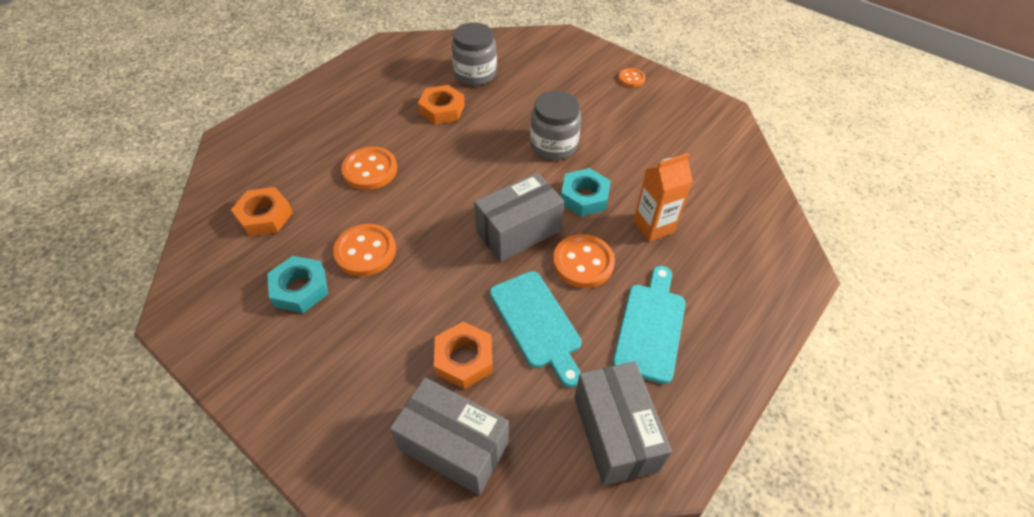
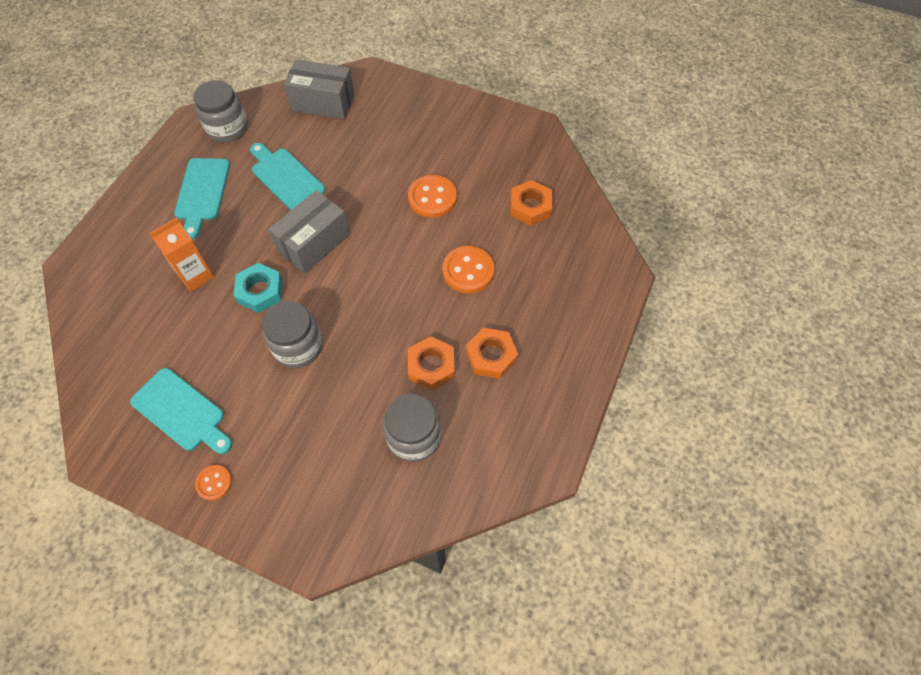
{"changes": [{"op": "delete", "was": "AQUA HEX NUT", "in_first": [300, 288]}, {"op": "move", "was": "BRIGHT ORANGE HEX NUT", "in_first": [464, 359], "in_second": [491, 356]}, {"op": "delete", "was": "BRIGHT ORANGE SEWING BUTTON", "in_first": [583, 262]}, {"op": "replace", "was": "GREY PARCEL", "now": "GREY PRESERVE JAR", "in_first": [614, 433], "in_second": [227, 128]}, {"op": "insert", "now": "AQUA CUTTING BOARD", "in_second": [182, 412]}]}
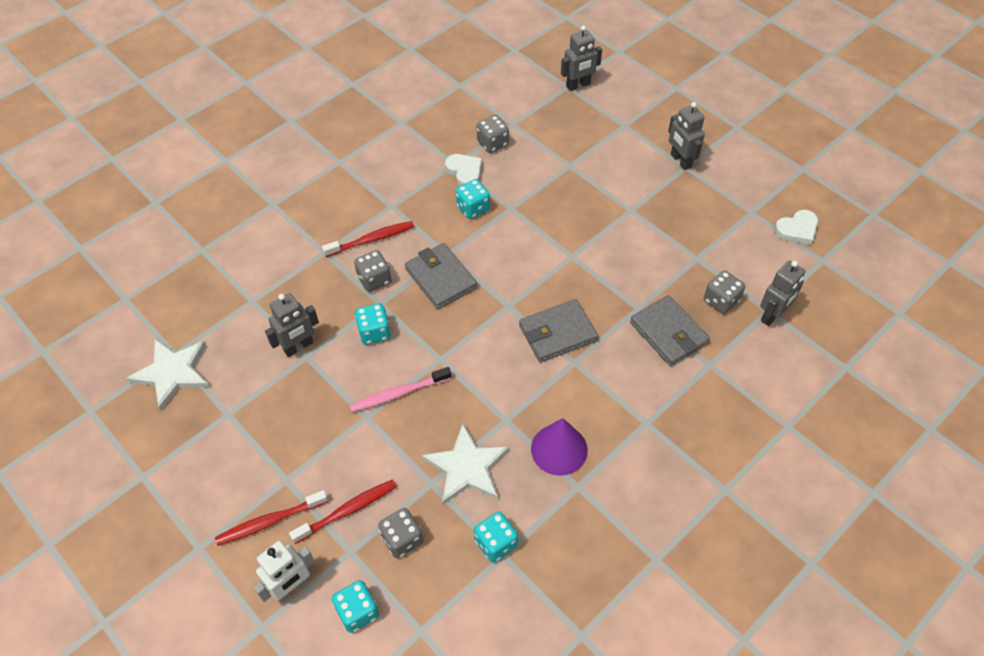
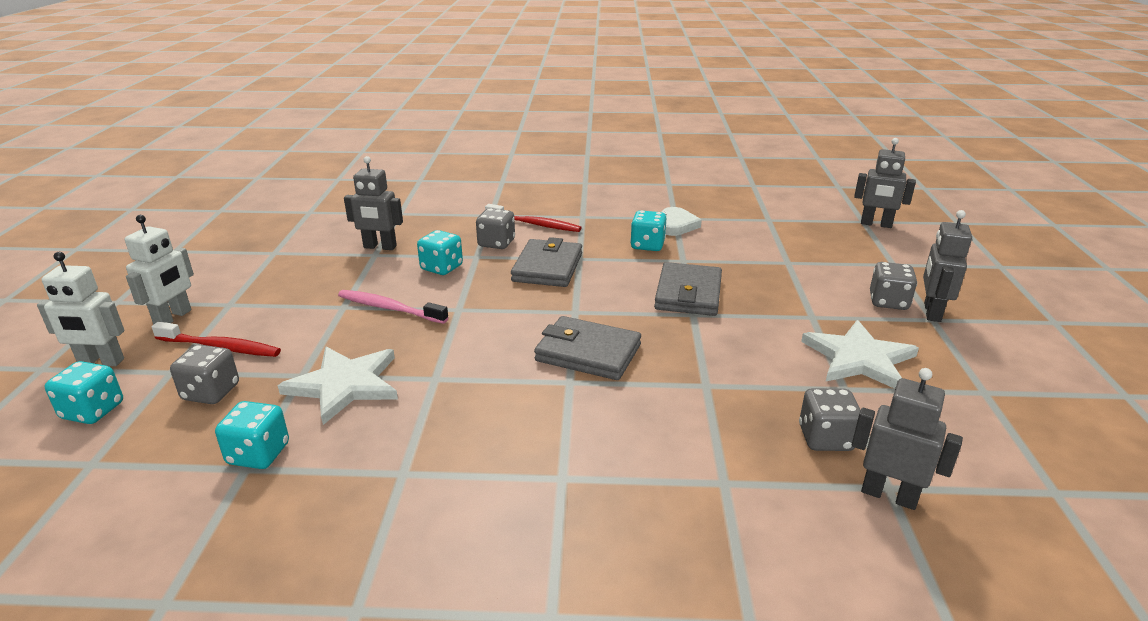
{"changes": [{"op": "move", "was": "SNOW-WHITE STAR SHAPE", "in_first": [172, 372], "in_second": [859, 358]}, {"op": "replace", "was": "CRIMSON TOOTHBRUSH", "now": "SNOW-WHITE ROBOT FIGURE", "in_first": [270, 521], "in_second": [173, 318]}, {"op": "move", "was": "GREY DICE", "in_first": [492, 143], "in_second": [888, 302]}, {"op": "delete", "was": "PURPLE CONE", "in_first": [559, 449]}, {"op": "move", "was": "GREY CARD WALLET", "in_first": [668, 333], "in_second": [688, 294]}, {"op": "rotate", "was": "GREY ROBOT FIGURE", "in_first": [772, 315], "in_second": [889, 495], "clockwise": -150}, {"op": "delete", "was": "SNOW-WHITE HEART", "in_first": [797, 229]}]}
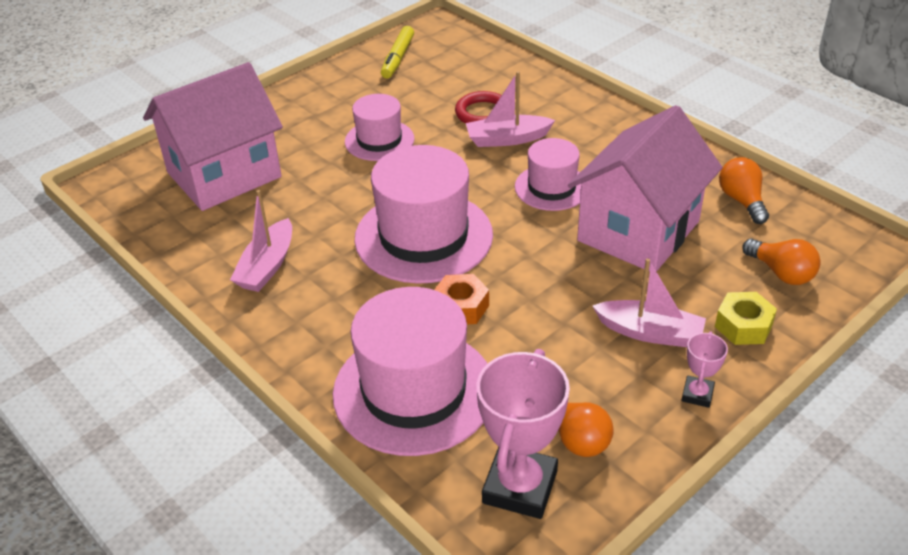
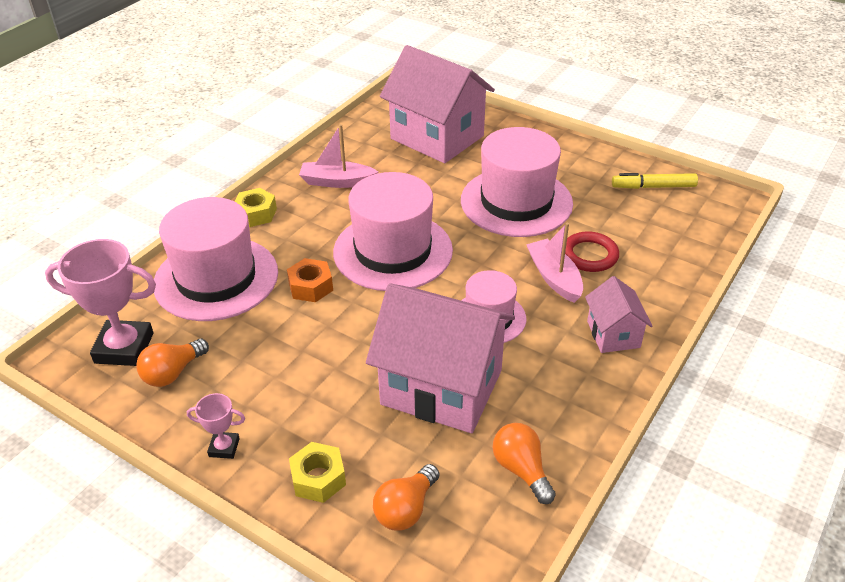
{"changes": [{"op": "resize", "was": "ROSY TOP HAT", "in_first": [379, 140], "in_second": [516, 202], "ratio": 1.76}, {"op": "delete", "was": "ROSY TOY BOAT", "in_first": [650, 332]}, {"op": "rotate", "was": "BRIGHT ORANGE LIGHTBULB", "in_first": [742, 201], "in_second": [521, 469], "clockwise": -90}, {"op": "insert", "now": "YELLOW HEX NUT", "in_second": [256, 214]}, {"op": "insert", "now": "ROSY HOUSE", "in_second": [613, 334]}]}
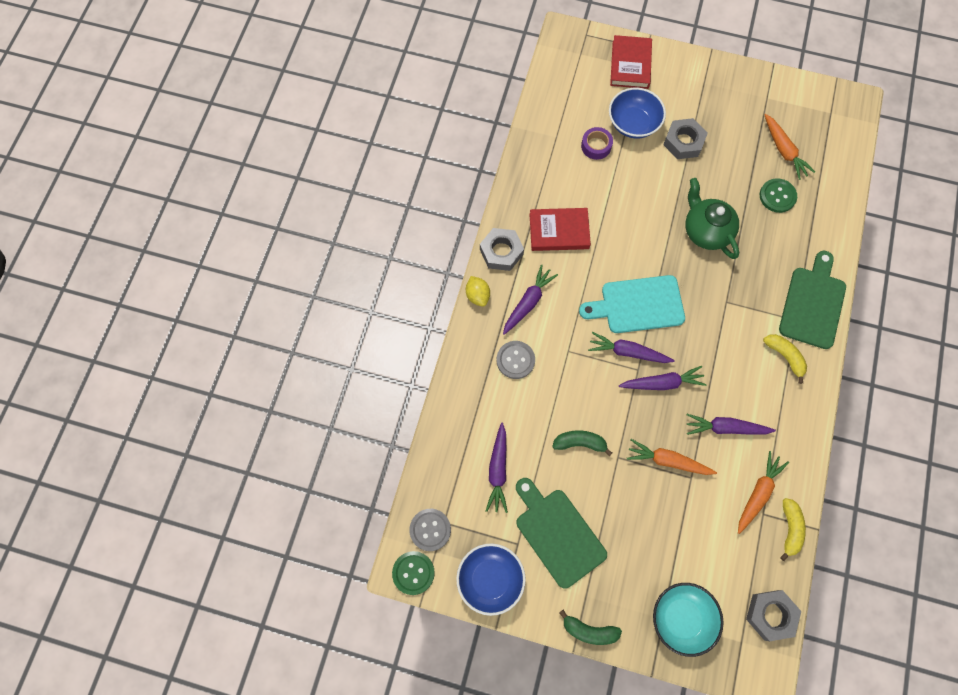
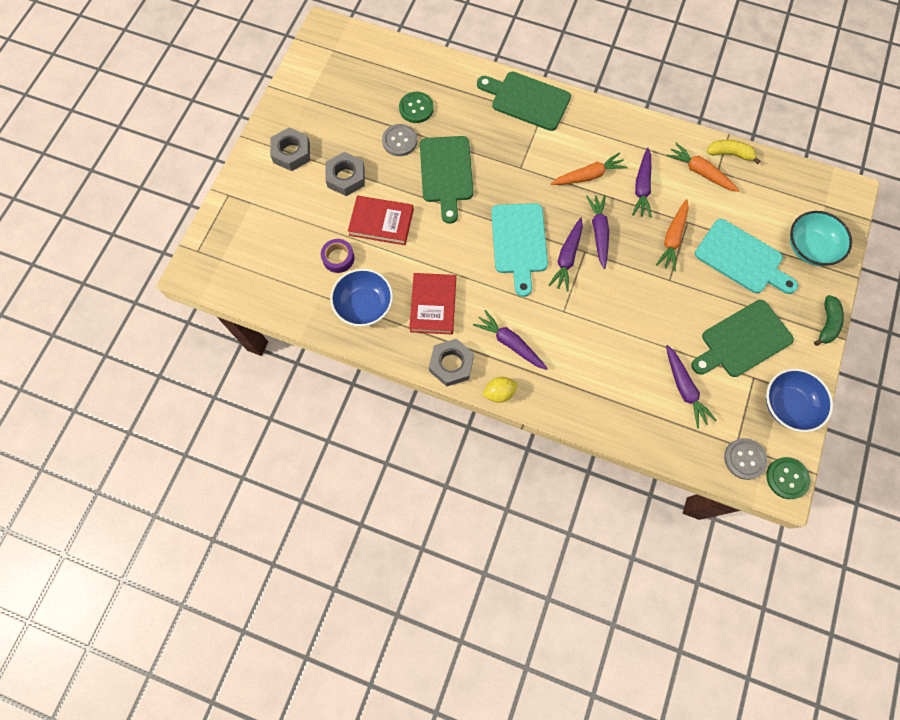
{"changes": [{"op": "rotate", "was": "PURPLE TOY CARROT", "in_first": [498, 470], "in_second": [684, 389], "clockwise": 60}, {"op": "move", "was": "GREY SEWING BUTTON", "in_first": [515, 360], "in_second": [399, 141]}, {"op": "delete", "was": "GREEN BANANA FRUIT", "in_first": [580, 443]}, {"op": "move", "was": "BLUE SERVING BOWL", "in_first": [633, 123], "in_second": [364, 305]}, {"op": "move", "was": "CRIMSON HARDBACK", "in_first": [630, 65], "in_second": [381, 222]}, {"op": "replace", "was": "GREEN TEA POT", "now": "GREEN CUTTING BOARD", "in_first": [705, 231], "in_second": [446, 173]}, {"op": "move", "was": "GREY HEX NUT", "in_first": [770, 615], "in_second": [291, 153]}, {"op": "delete", "was": "YELLOW BANANA FRUIT", "in_first": [785, 356]}, {"op": "move", "was": "BRIGHT ORANGE TOY CARROT", "in_first": [783, 150], "in_second": [588, 176]}, {"op": "insert", "now": "AQUA CUTTING BOARD", "in_second": [741, 258]}]}
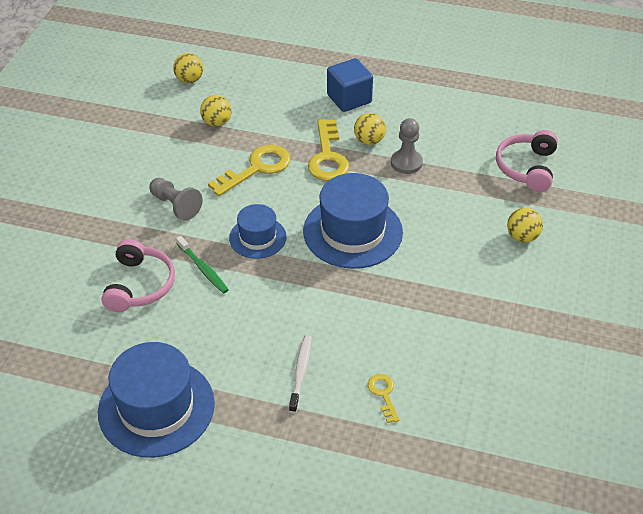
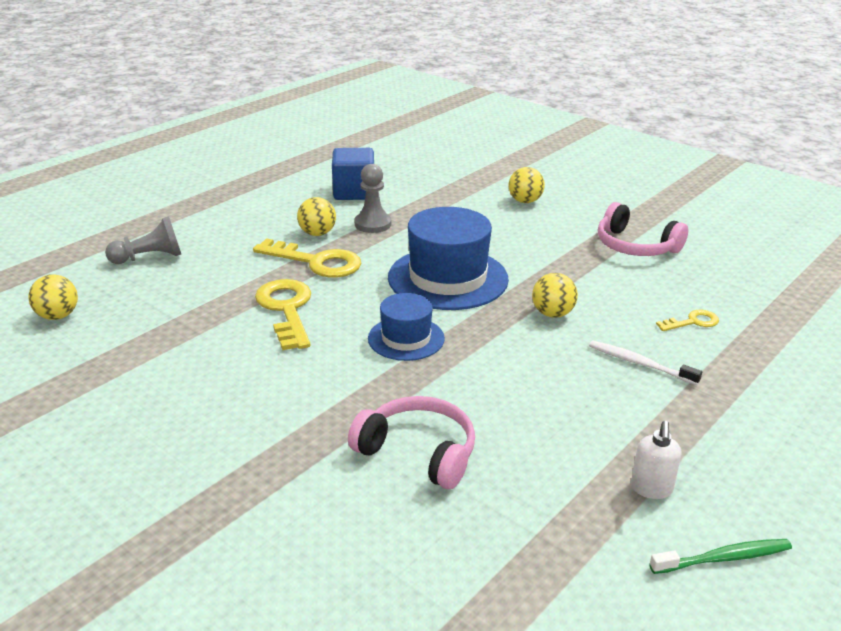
{"changes": [{"op": "replace", "was": "BLUE TOP HAT", "now": "SNOW-WHITE SOAP PUMP", "in_first": [156, 407], "in_second": [651, 489]}, {"op": "move", "was": "GREY PAWN", "in_first": [175, 205], "in_second": [149, 257]}, {"op": "move", "was": "GREEN TOOTHBRUSH", "in_first": [203, 269], "in_second": [724, 558]}, {"op": "move", "was": "YELLOW PLAY BALL", "in_first": [217, 122], "in_second": [552, 314]}, {"op": "move", "was": "BLUE BLOCK", "in_first": [349, 99], "in_second": [354, 192]}, {"op": "rotate", "was": "YELLOW KEY", "in_first": [383, 394], "in_second": [692, 322], "clockwise": 150}, {"op": "move", "was": "ROSY HEADSET", "in_first": [526, 167], "in_second": [635, 246]}]}
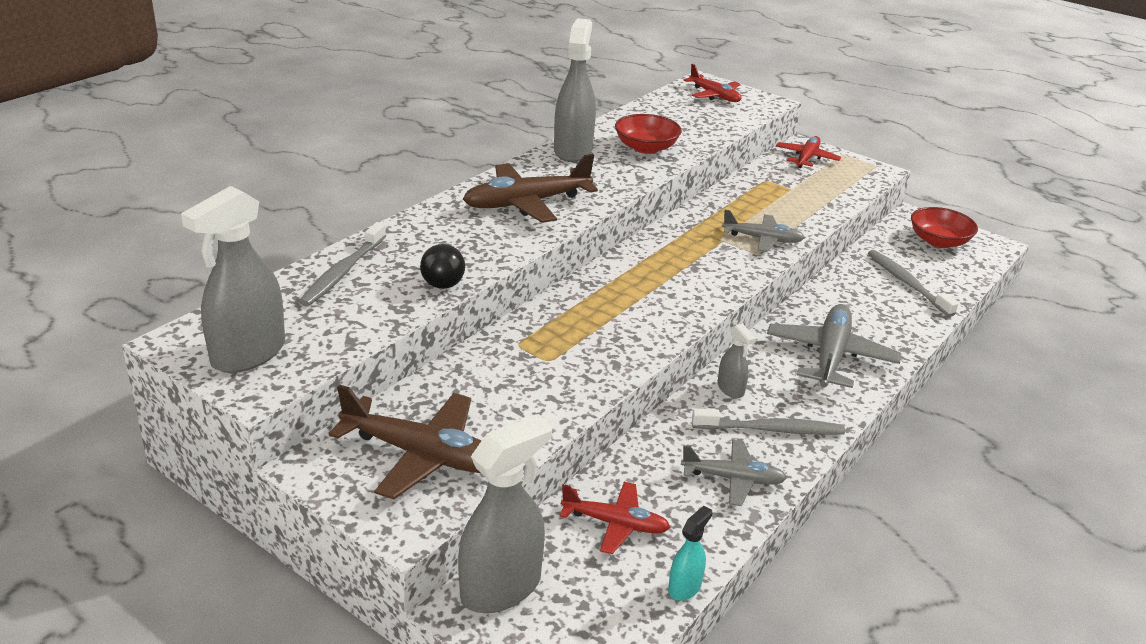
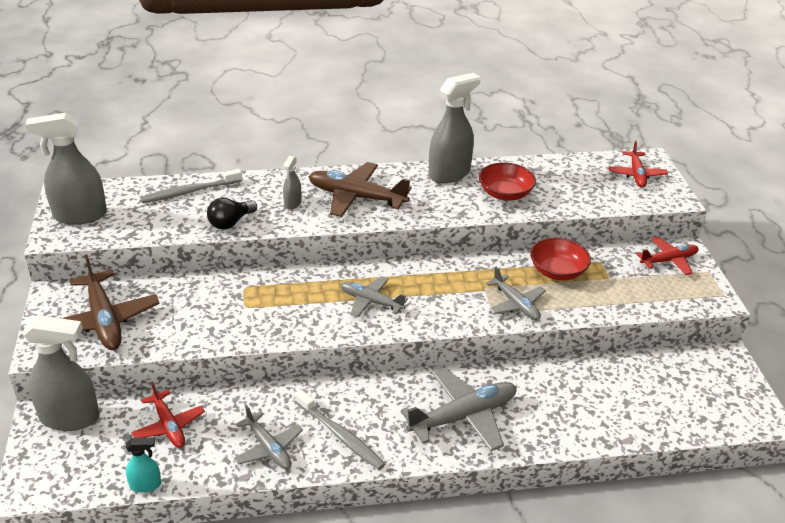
{"changes": [{"op": "move", "was": "GREY SPRAY BOTTLE", "in_first": [730, 389], "in_second": [292, 203]}, {"op": "delete", "was": "GREY TOOTHBRUSH", "in_first": [907, 283]}, {"op": "move", "was": "CRIMSON SERVING BOWL", "in_first": [938, 241], "in_second": [557, 271]}, {"op": "insert", "now": "GREY AEROPLANE", "in_second": [371, 301]}]}
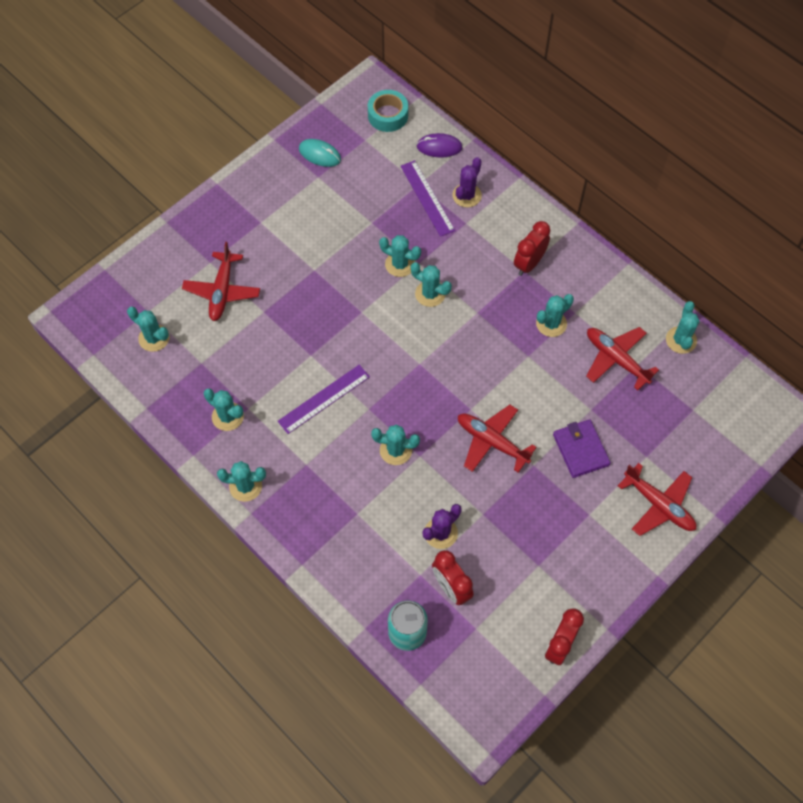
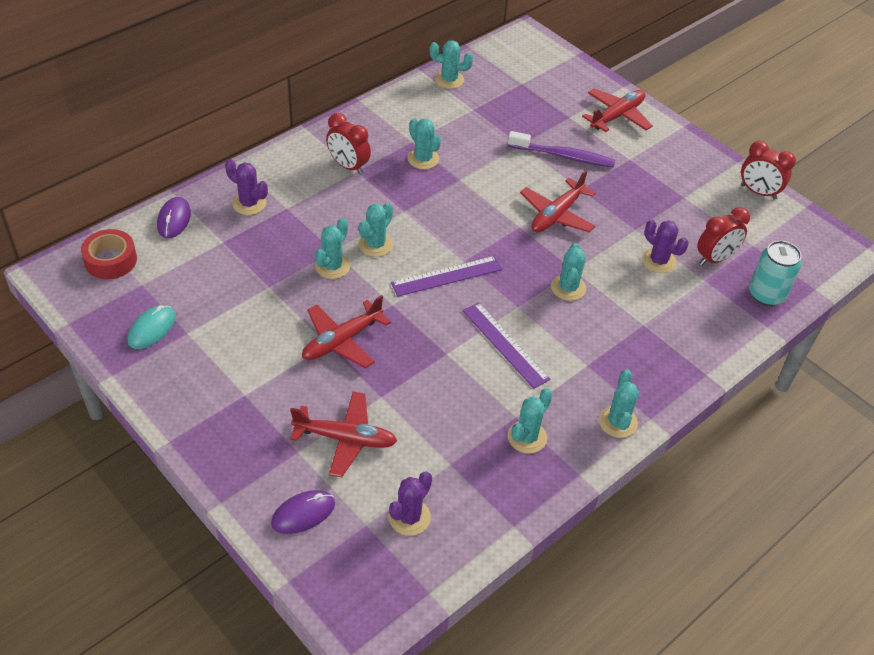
{"changes": [{"op": "recolor", "was": "AQUA SAGUARO CACTUS", "now": "PURPLE SAGUARO CACTUS", "in_first": [154, 338], "in_second": [409, 517]}, {"op": "recolor", "was": "AQUA TAPE", "now": "CRIMSON TAPE", "in_first": [388, 115], "in_second": [110, 260]}, {"op": "move", "was": "PURPLE RULER", "in_first": [427, 198], "in_second": [447, 276]}, {"op": "replace", "was": "PURPLE CARD WALLET", "now": "PURPLE TOOTHBRUSH", "in_first": [580, 450], "in_second": [564, 156]}, {"op": "move", "was": "CRIMSON AEROPLANE", "in_first": [616, 359], "in_second": [341, 341]}, {"op": "insert", "now": "PURPLE PC MOUSE", "in_second": [303, 513]}]}
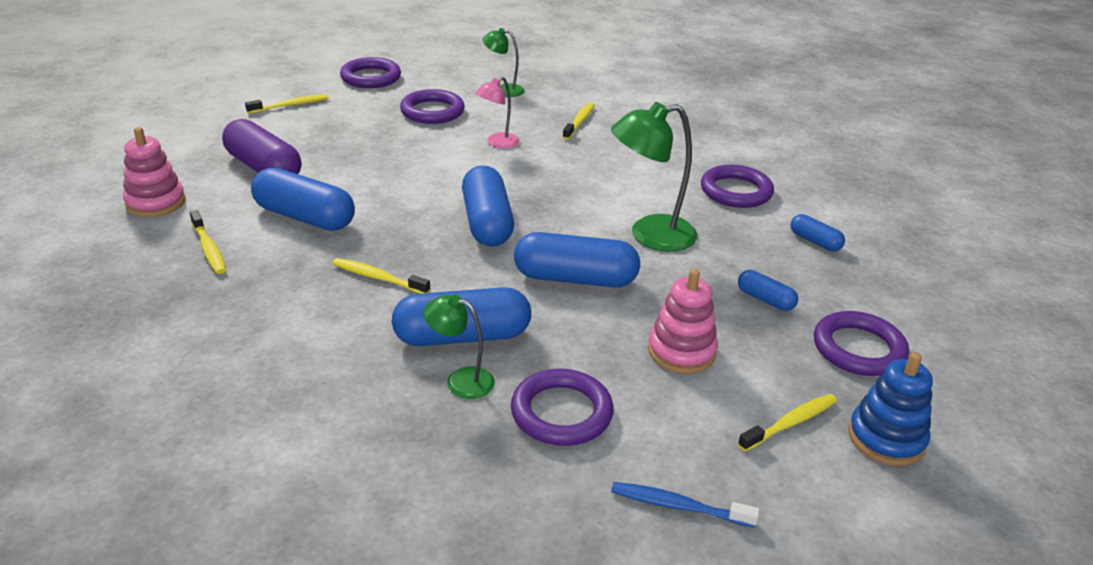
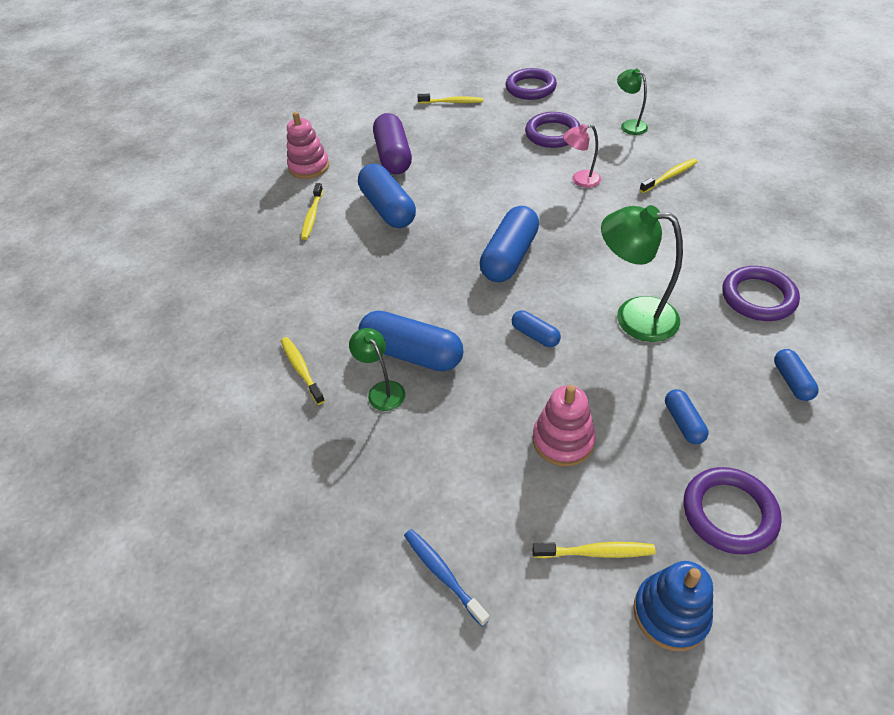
{"changes": [{"op": "move", "was": "YELLOW TOOTHBRUSH", "in_first": [378, 278], "in_second": [301, 369]}, {"op": "delete", "was": "PURPLE HOOP", "in_first": [561, 412]}, {"op": "resize", "was": "BLUE PILL SHAPE", "in_first": [575, 279], "in_second": [535, 335], "ratio": 0.51}]}
